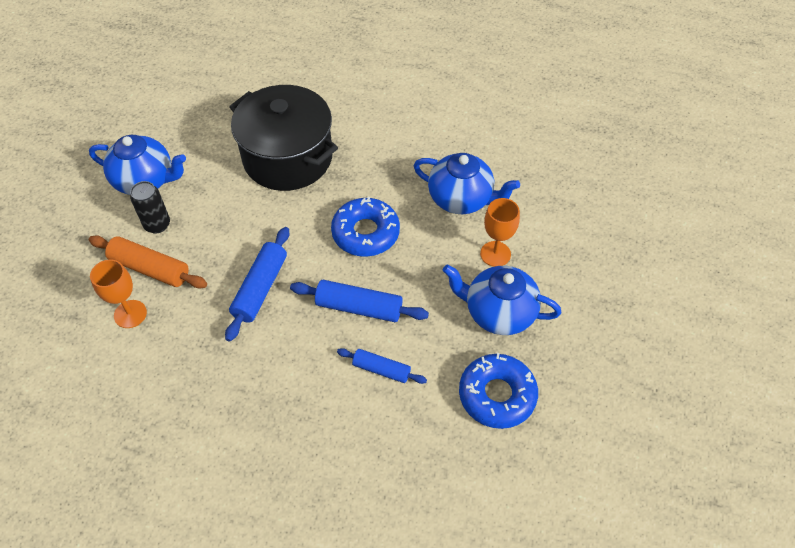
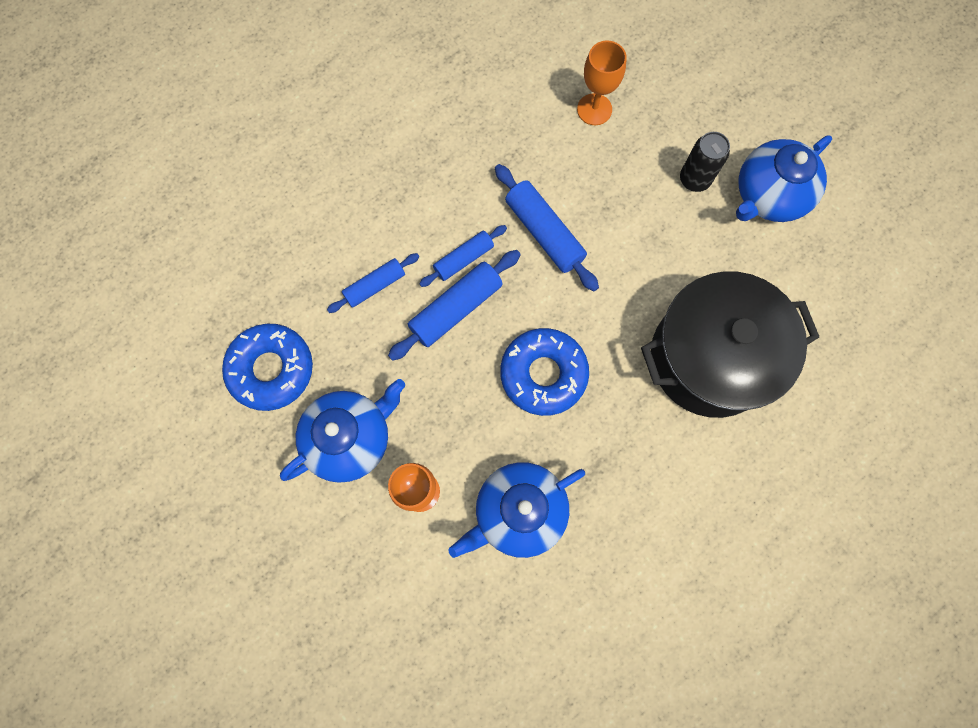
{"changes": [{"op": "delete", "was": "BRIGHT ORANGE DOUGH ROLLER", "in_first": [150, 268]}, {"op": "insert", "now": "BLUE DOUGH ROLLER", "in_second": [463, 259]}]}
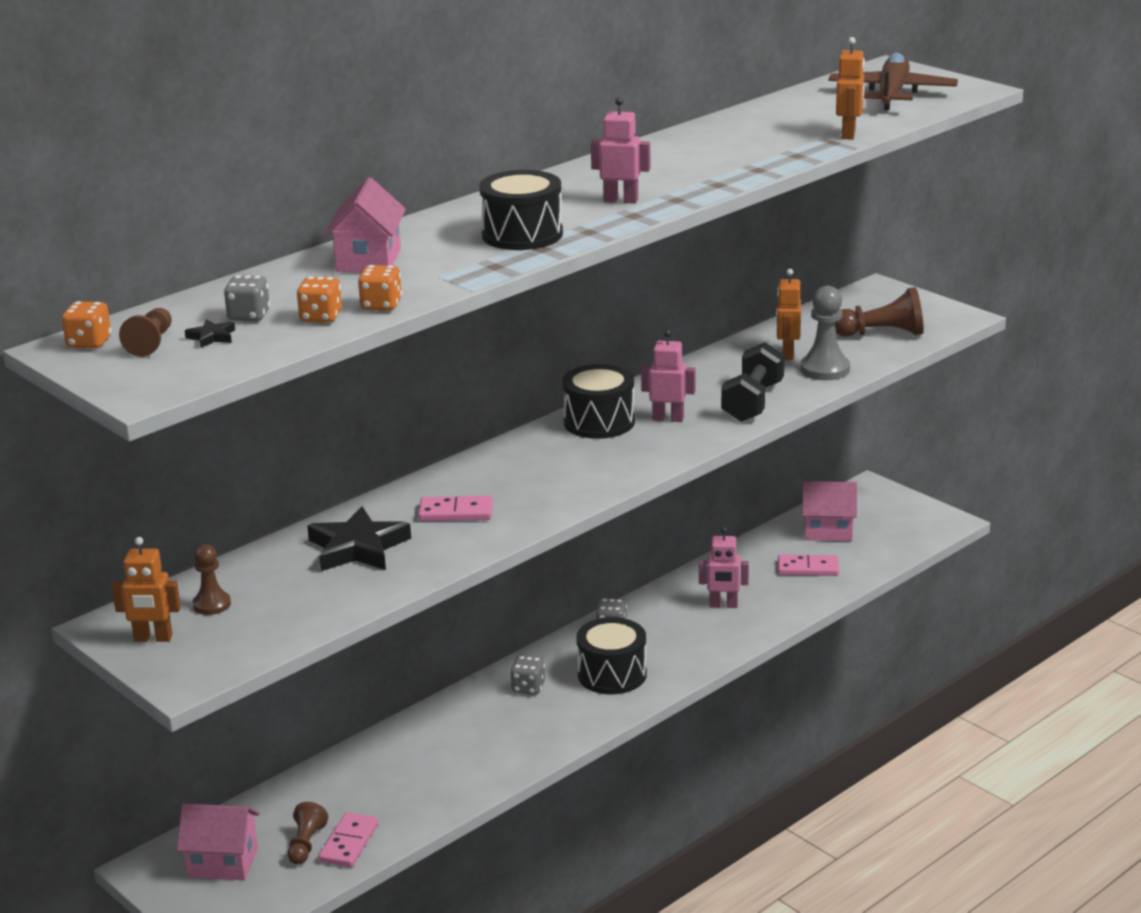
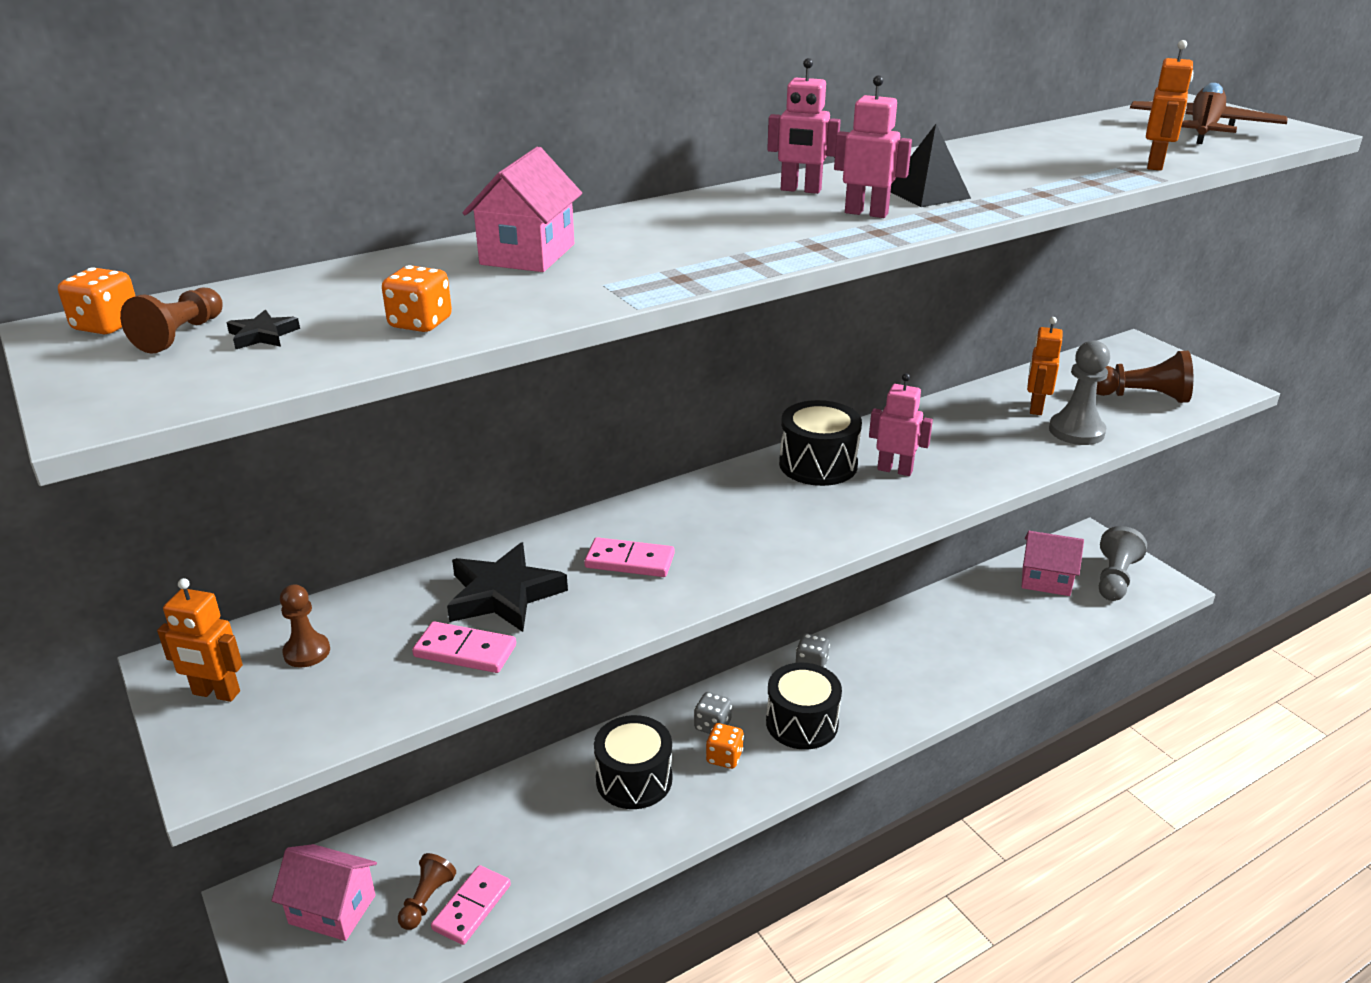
{"changes": [{"op": "delete", "was": "GREY DICE", "in_first": [249, 316]}, {"op": "move", "was": "BRIGHT ORANGE DICE", "in_first": [381, 305], "in_second": [724, 757]}, {"op": "move", "was": "EBONY TOY DRUM", "in_first": [522, 234], "in_second": [634, 779]}, {"op": "move", "was": "ROSY ROBOT FIGURE", "in_first": [723, 605], "in_second": [800, 190]}, {"op": "delete", "was": "EBONY DUMBBELL", "in_first": [753, 402]}, {"op": "move", "was": "ROSY DOMINO PIECE", "in_first": [808, 568], "in_second": [465, 651]}, {"op": "insert", "now": "EBONY SOLID PYRAMID", "in_second": [927, 194]}, {"op": "insert", "now": "GREY PAWN", "in_second": [1114, 578]}]}
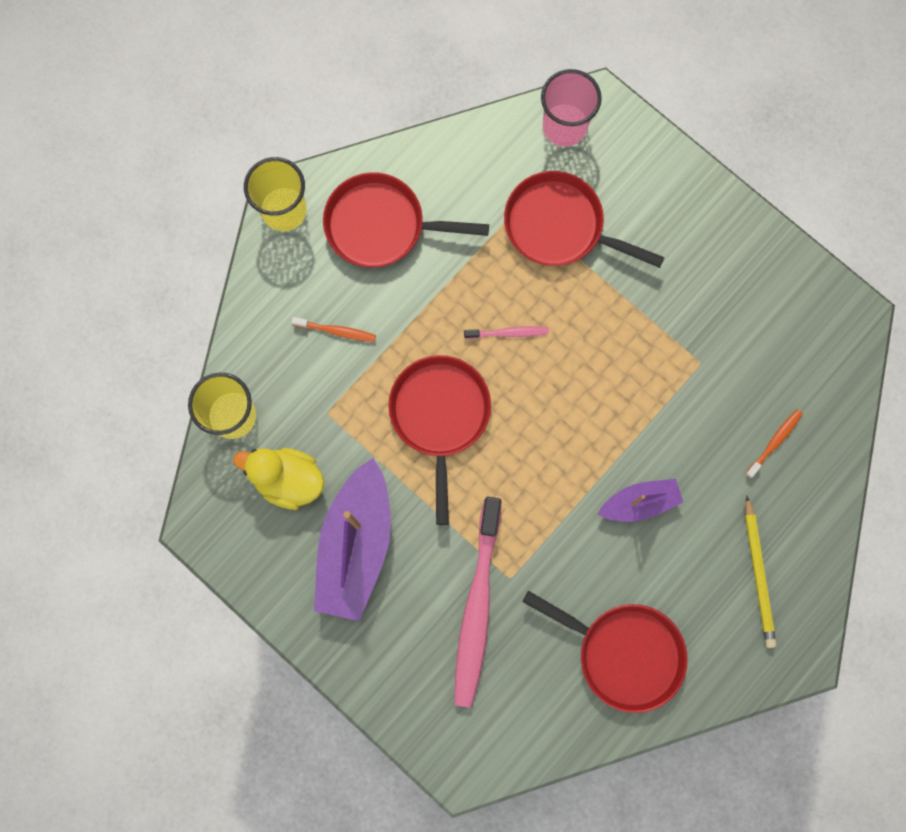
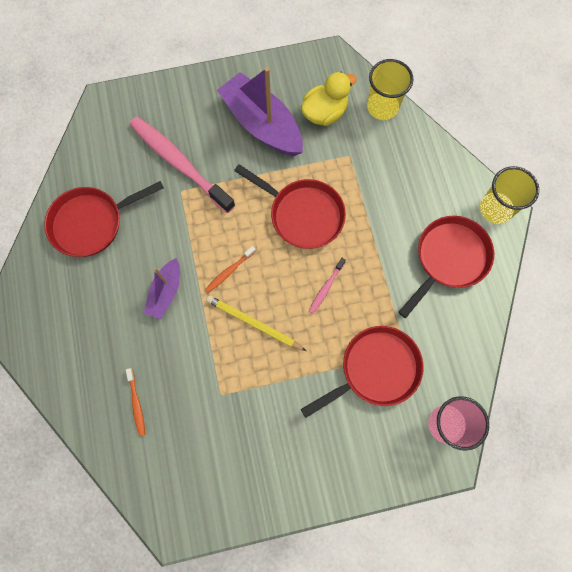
{"changes": [{"op": "move", "was": "BRIGHT ORANGE TOOTHBRUSH", "in_first": [336, 331], "in_second": [229, 271]}, {"op": "move", "was": "YELLOW LEAD PENCIL", "in_first": [758, 574], "in_second": [253, 323]}]}
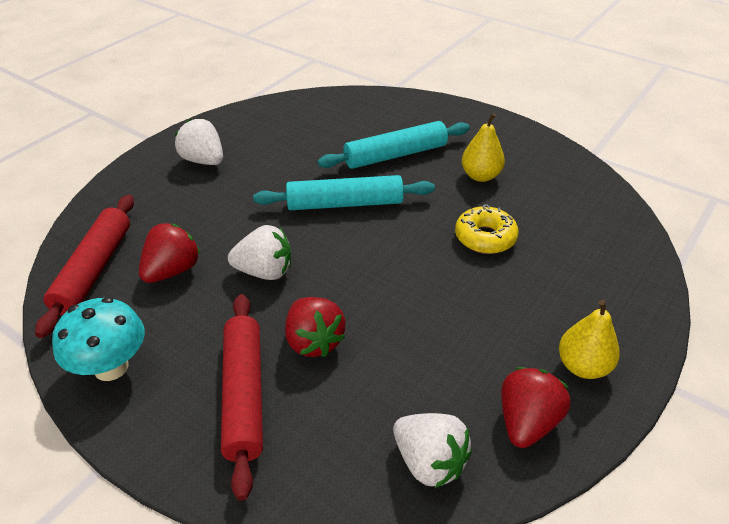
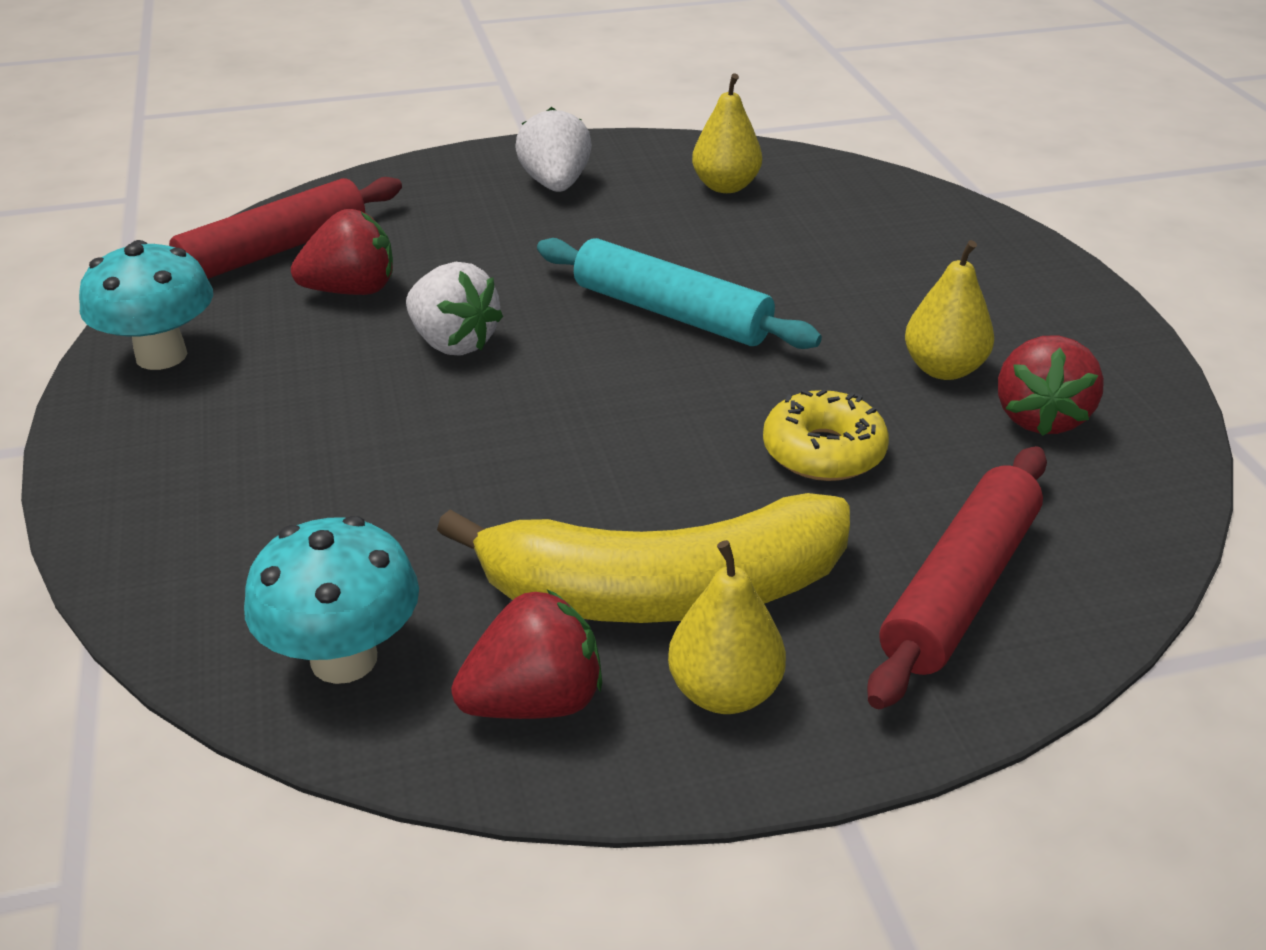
{"changes": [{"op": "move", "was": "CRIMSON DOUGH ROLLER", "in_first": [244, 395], "in_second": [960, 589]}, {"op": "move", "was": "CRIMSON TOY STRAWBERRY", "in_first": [313, 341], "in_second": [1040, 418]}, {"op": "delete", "was": "AQUA DOUGH ROLLER", "in_first": [395, 155]}, {"op": "replace", "was": "SNOW-WHITE TOY STRAWBERRY", "now": "AQUA FUNGUS", "in_first": [429, 462], "in_second": [344, 659]}, {"op": "insert", "now": "YELLOW BANANA FRUIT", "in_second": [663, 592]}, {"op": "insert", "now": "YELLOW TOY PEAR", "in_second": [725, 186]}]}
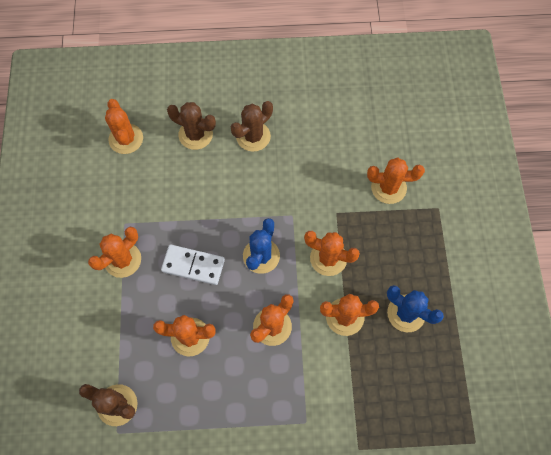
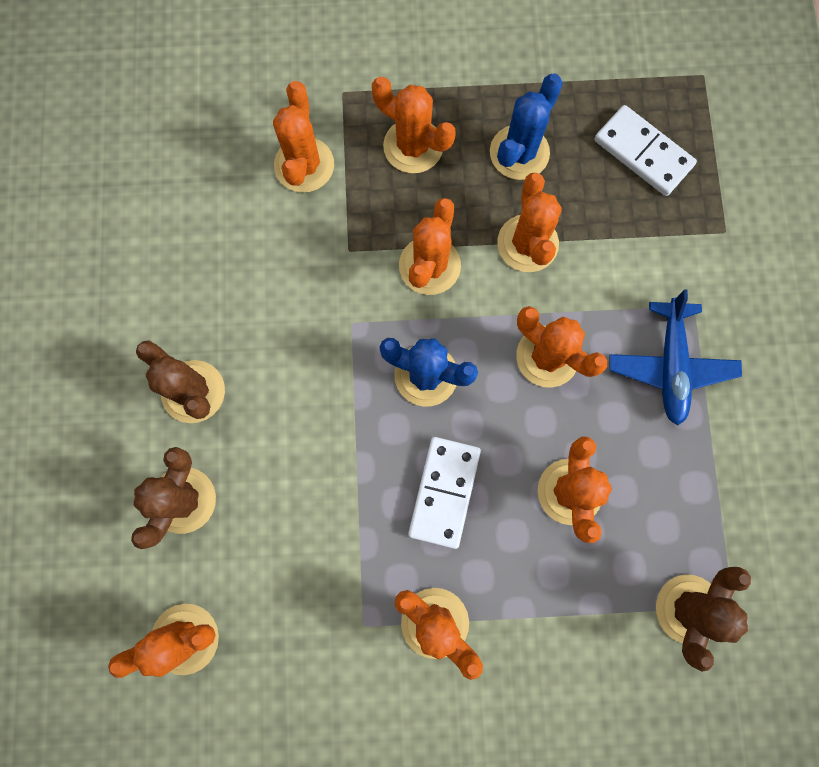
{"changes": [{"op": "insert", "now": "BRIGHT ORANGE SAGUARO CACTUS", "in_second": [413, 146]}, {"op": "insert", "now": "SNOW-WHITE DOMINO PIECE", "in_second": [643, 153]}, {"op": "insert", "now": "BLUE AEROPLANE", "in_second": [670, 365]}]}
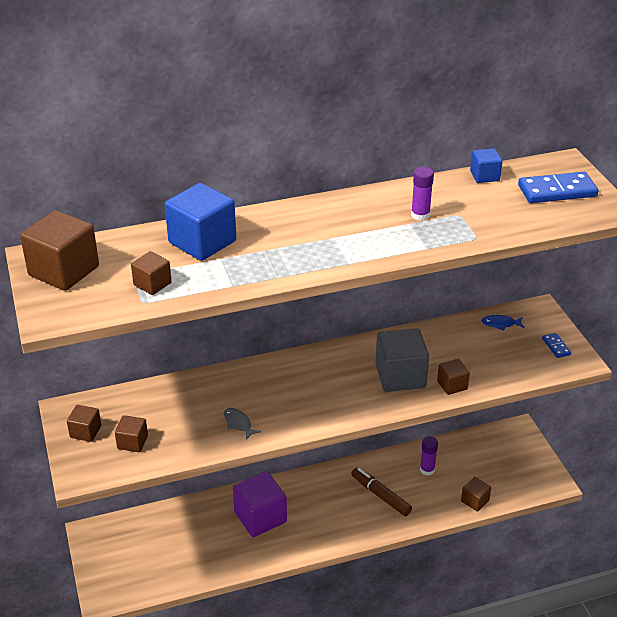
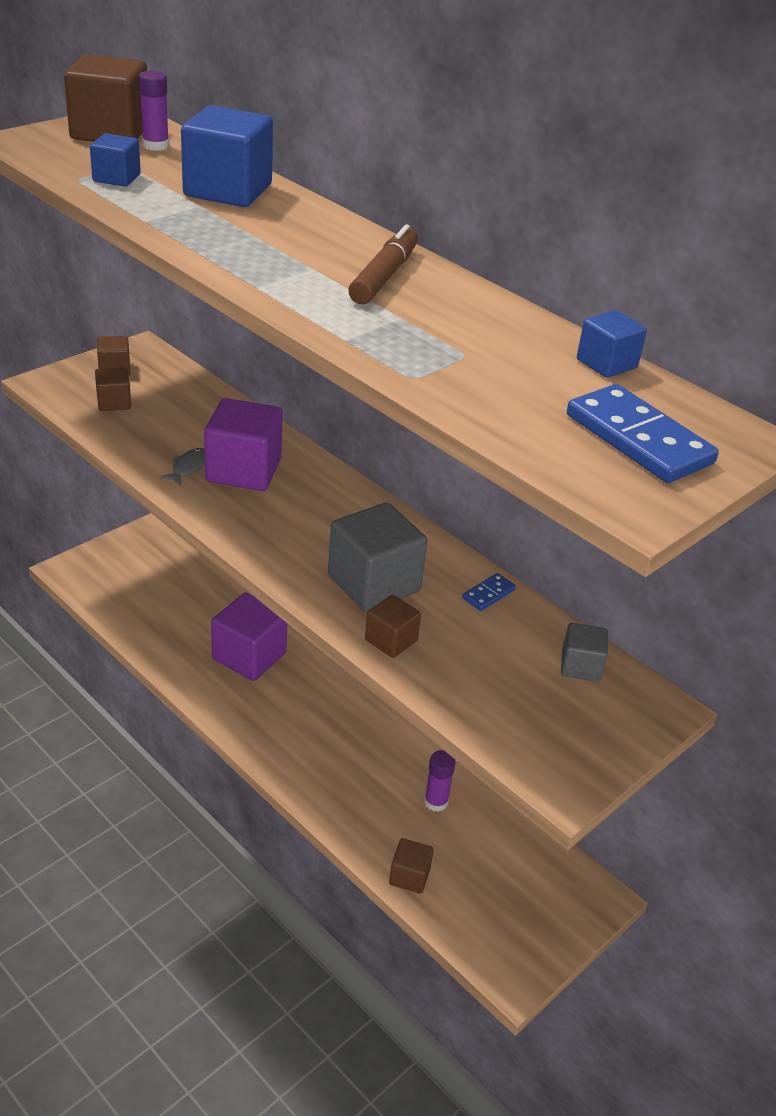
{"changes": [{"op": "recolor", "was": "BROWN BLOCK", "now": "BLUE BLOCK", "in_first": [152, 284], "in_second": [116, 178]}, {"op": "move", "was": "BROWN MARKER", "in_first": [380, 495], "in_second": [384, 276]}, {"op": "move", "was": "PURPLE GLUE", "in_first": [420, 215], "in_second": [155, 146]}, {"op": "replace", "was": "BLUE FISH", "now": "GREY BLOCK", "in_first": [500, 324], "in_second": [580, 666]}, {"op": "move", "was": "BLUE DOMINO PIECE", "in_first": [556, 346], "in_second": [488, 594]}, {"op": "insert", "now": "PURPLE BLOCK", "in_second": [243, 470]}]}
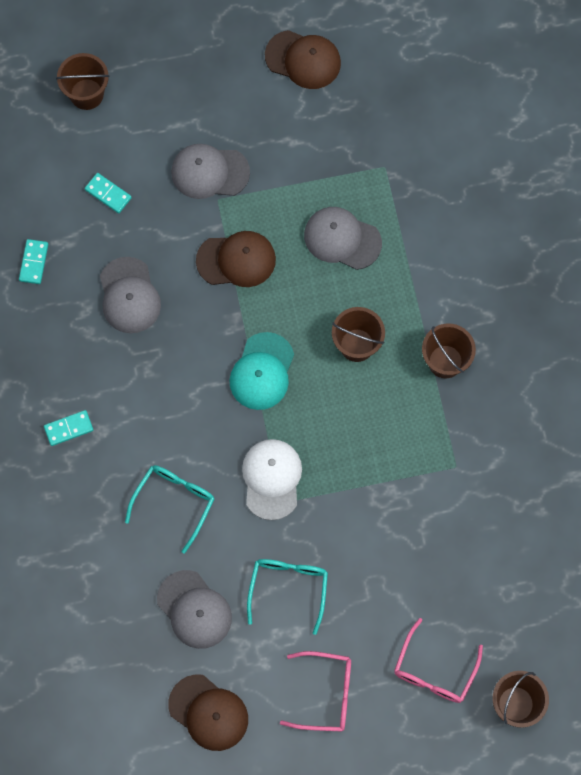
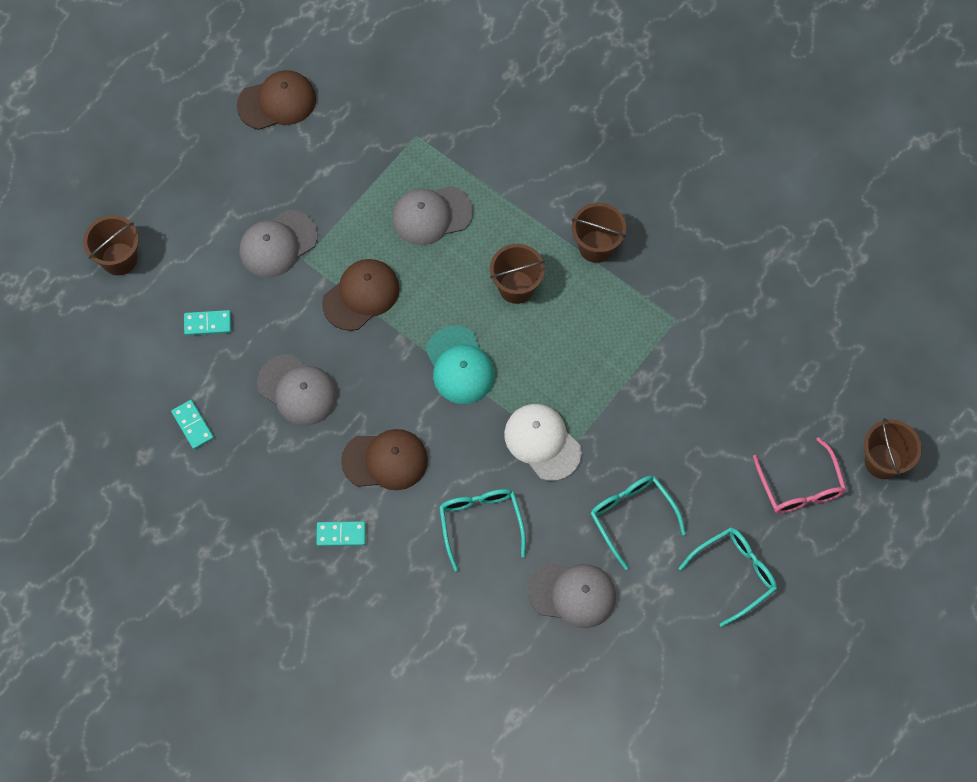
{"changes": [{"op": "rotate", "was": "AQUA DOMINO PIECE", "in_first": [68, 428], "in_second": [341, 534], "clockwise": 60}, {"op": "move", "was": "BROWN PEAKED CAP", "in_first": [208, 713], "in_second": [385, 460]}, {"op": "recolor", "was": "ROSY GLASSES", "now": "AQUA GLASSES", "in_first": [325, 694], "in_second": [734, 574]}]}
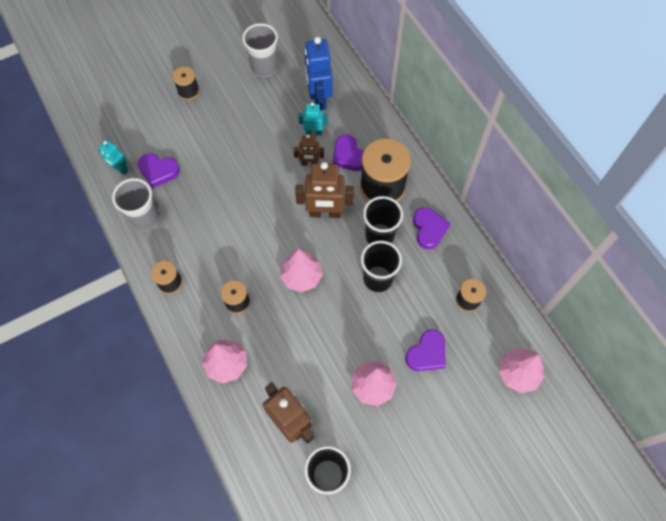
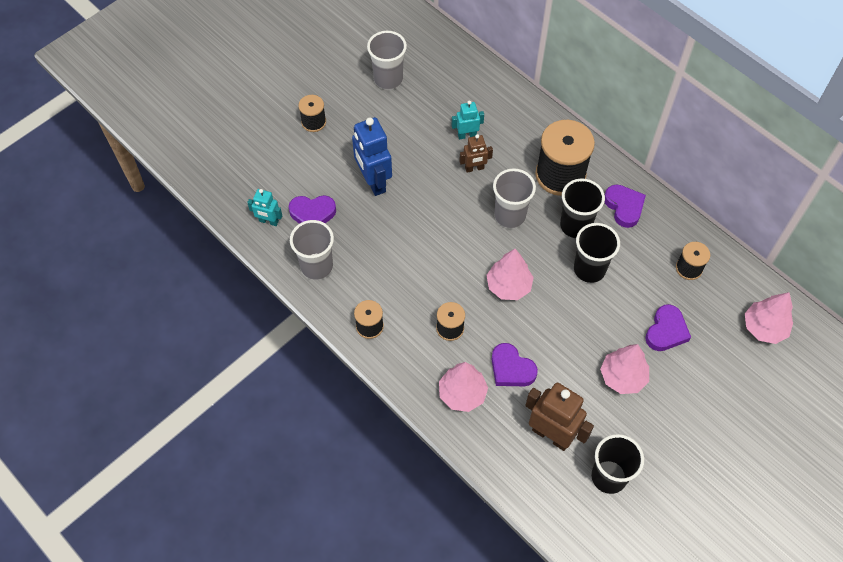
{"changes": [{"op": "replace", "was": "BROWN ROBOT FIGURE", "now": "GREY CUP", "in_first": [325, 213], "in_second": [510, 216]}, {"op": "move", "was": "BLUE ROBOT FIGURE", "in_first": [318, 98], "in_second": [373, 181]}, {"op": "move", "was": "PURPLE HEART", "in_first": [348, 156], "in_second": [511, 369]}]}
